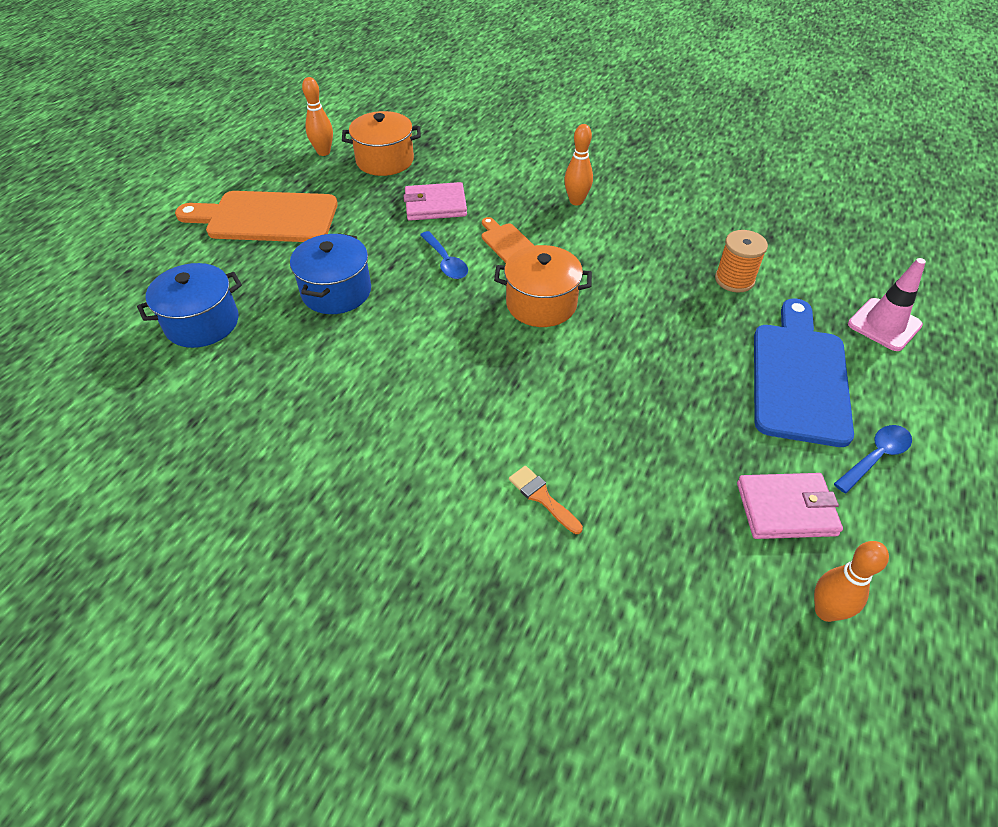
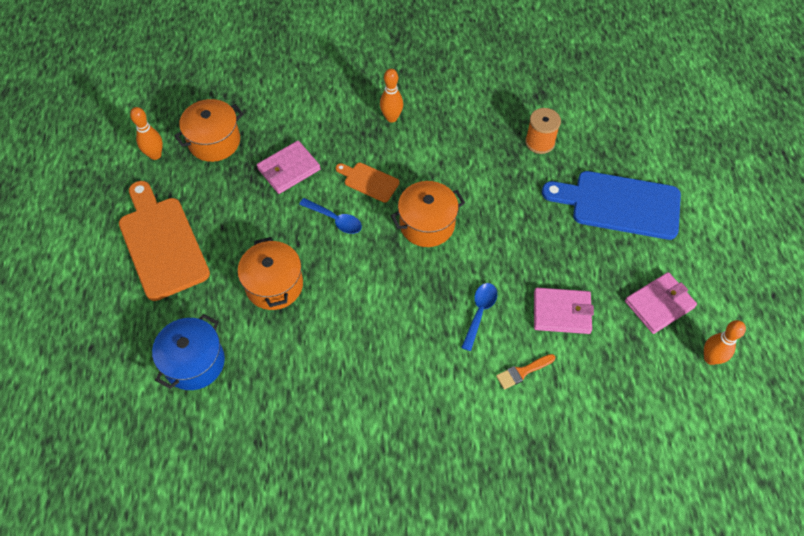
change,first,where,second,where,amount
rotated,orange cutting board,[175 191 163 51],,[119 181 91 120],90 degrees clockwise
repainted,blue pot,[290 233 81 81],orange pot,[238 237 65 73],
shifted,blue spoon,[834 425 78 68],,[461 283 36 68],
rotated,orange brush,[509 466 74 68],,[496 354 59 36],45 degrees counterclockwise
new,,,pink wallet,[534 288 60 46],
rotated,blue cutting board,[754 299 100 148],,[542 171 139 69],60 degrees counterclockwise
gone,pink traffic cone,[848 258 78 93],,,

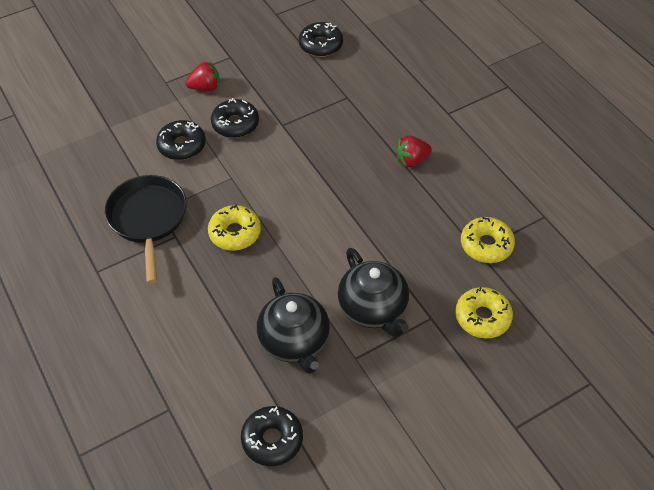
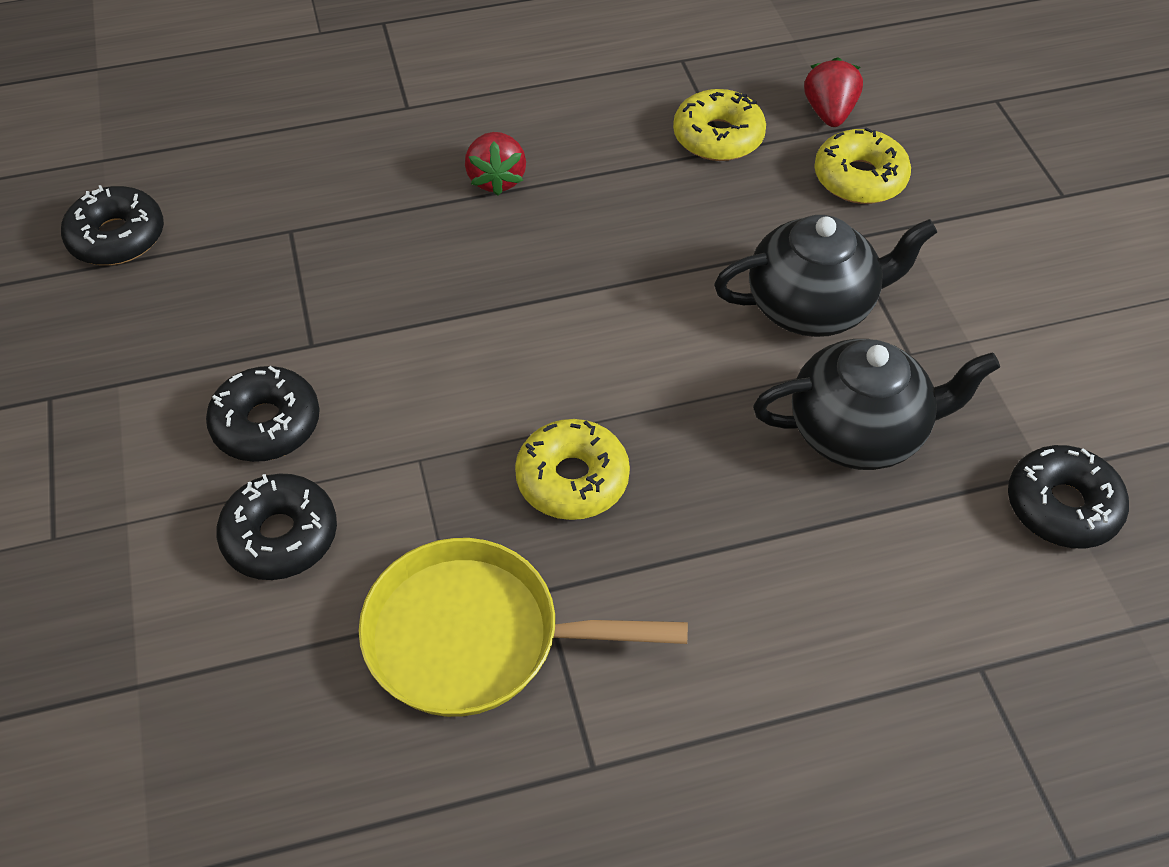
change,first,where,second,where,amount
repainted,black pan,[105 175 82 109],yellow pan,[359 538 329 179],
shifted,red strawberry,[185 61 34 30],,[804 57 59 70],

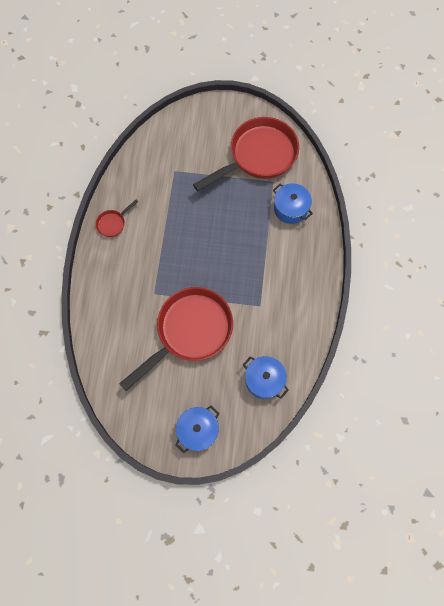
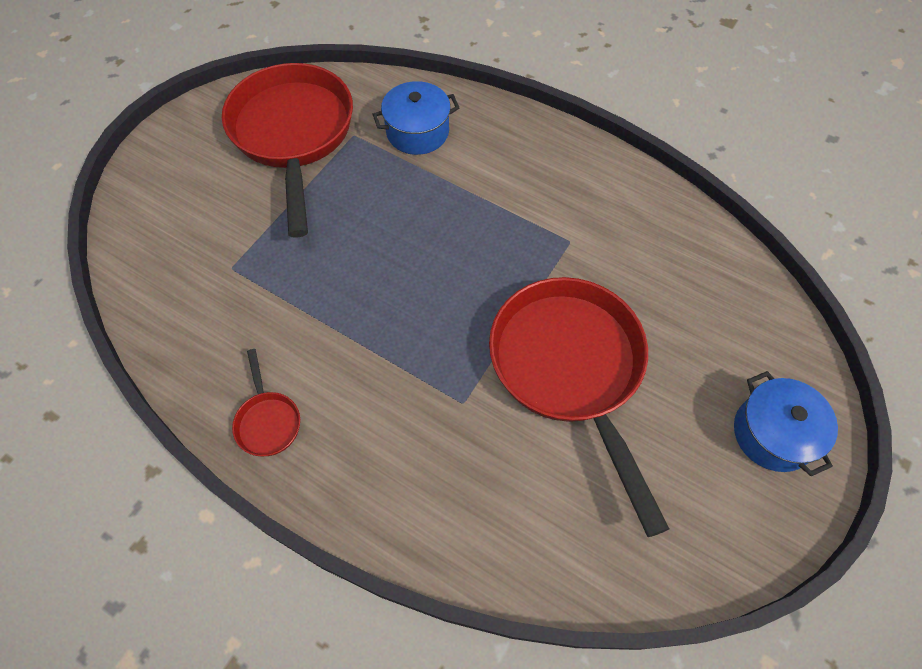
change,first,where,second,where,amount
gone,blue pot,[243 356 46 43],,,

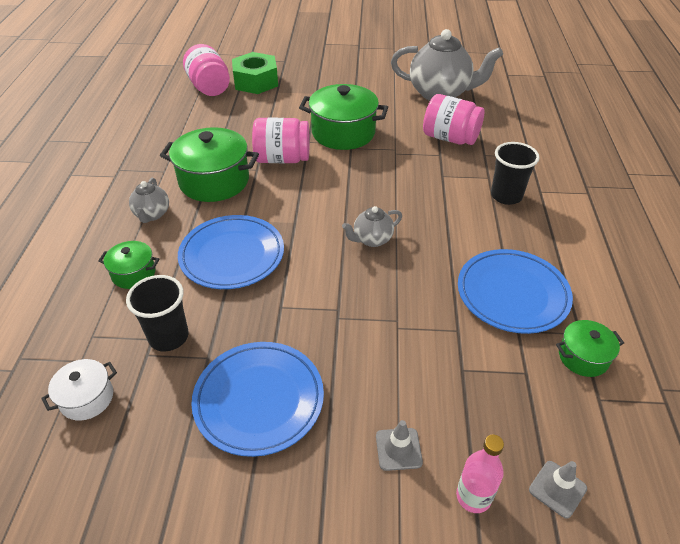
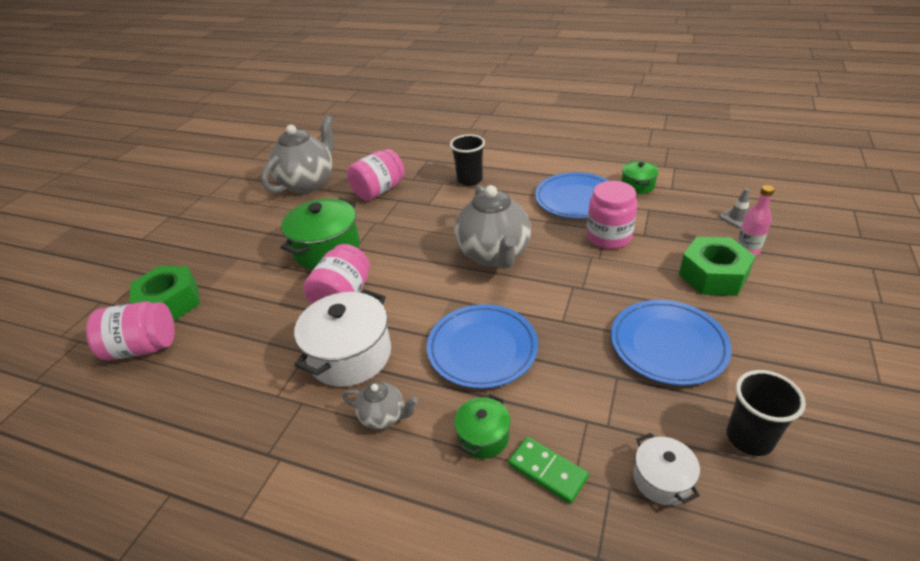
change,first,where,second,where,amount
repainted,green pot,[160 127 99 75],white pot,[294 289 97 98],
scaled,grey teapot,[342 206 60 41],,[454 185 77 84],x2.06
new,,,green domino,[508 437 81 67],
new,,,pink jar,[587 181 50 68],
swapped,grey traffic cone,[376 420 47 51],green nut,[679 237 77 59],
shifted,black cup,[126 275 63 76],,[727 370 79 86],

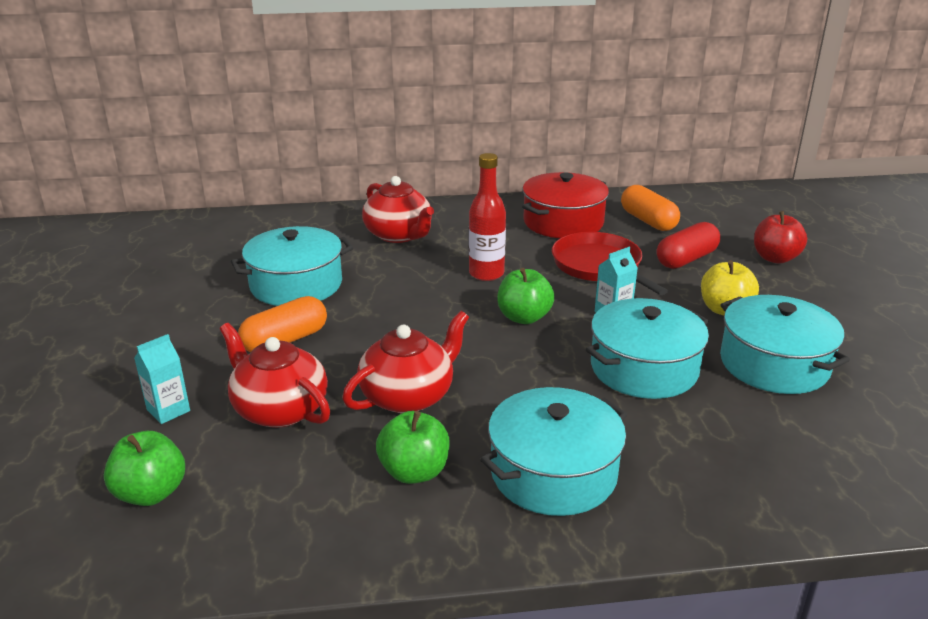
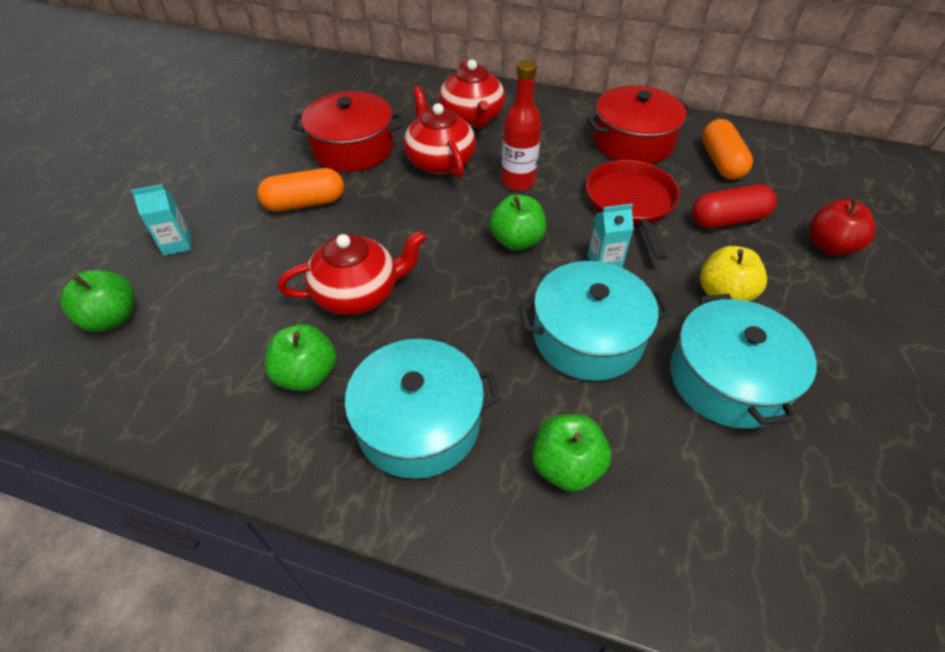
change,first,where,second,where,amount
repainted,turquoise pot,[231 226 122 80],red pot,[292 91 111 81],
shifted,red teapot,[220 323 110 105],,[404 86 72 92],
new,,,green apple,[532 414 79 78],

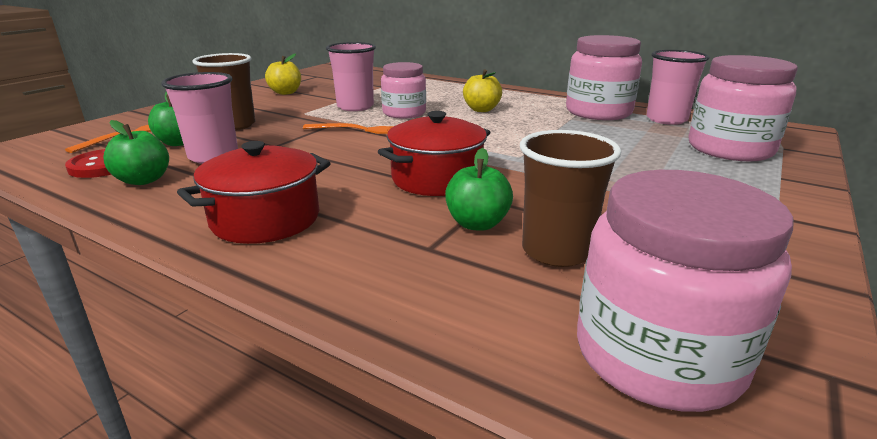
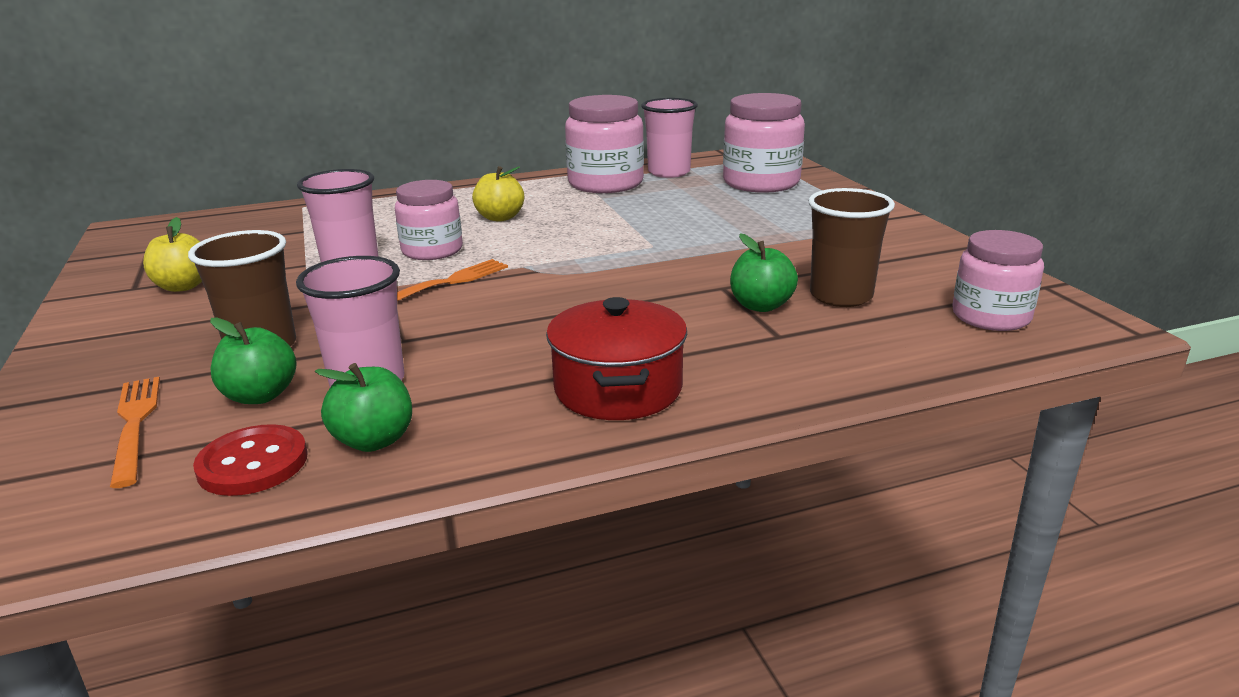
change,first,where,second,where,amount
scaled,pink jar,[577 170 217 242],,[952 230 92 101],x0.66
gone,red pot,[378 111 112 85],,,

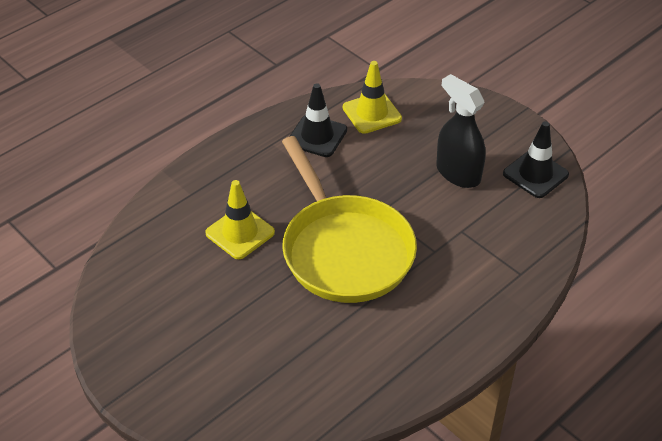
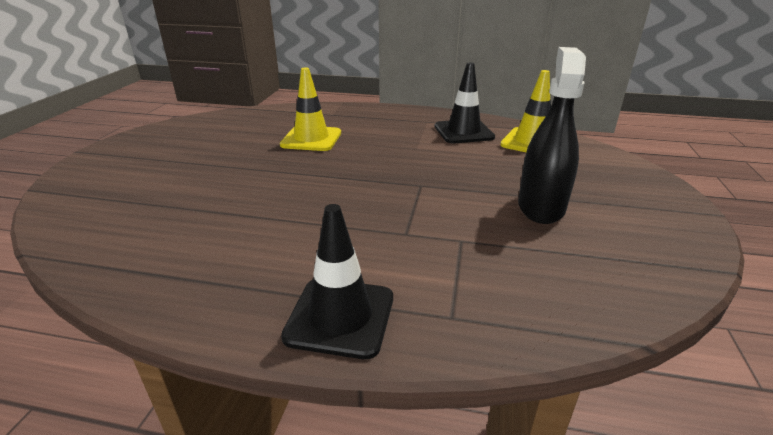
change,first,where,second,where,amount
shifted,black traffic cone,[503 121 66 77],,[281 204 112 155],
gone,yellow pan,[282 136 135 167],,,

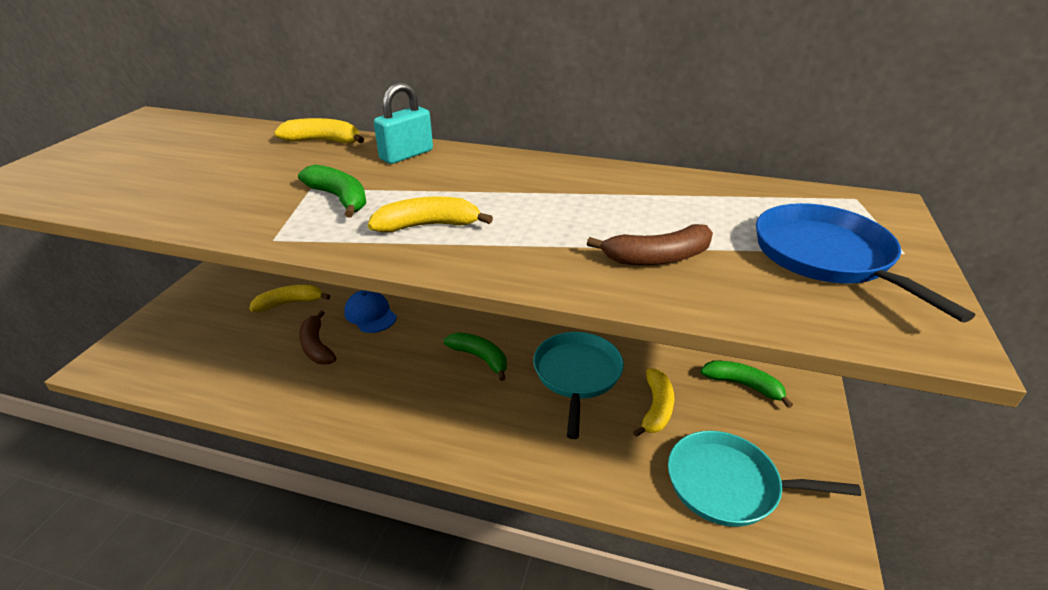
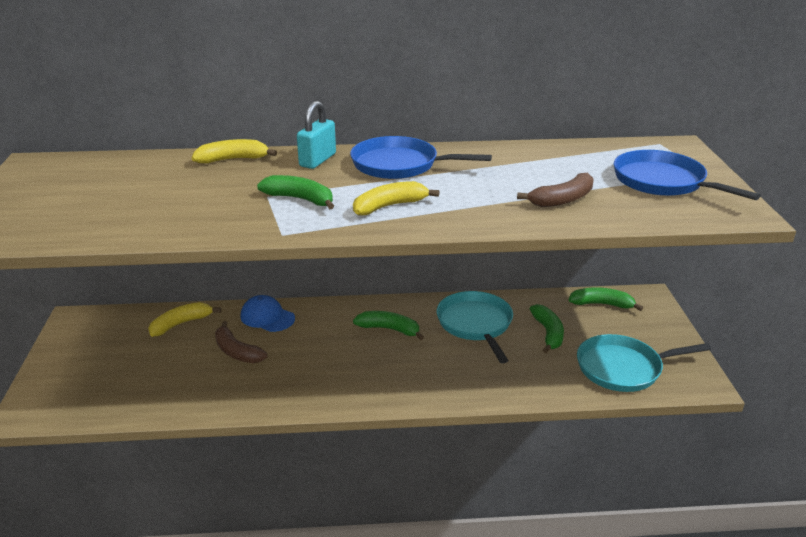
change,first,where,second,where,amount
new,,,blue pan,[350 136 142 43],
repainted,yellow banana,[633 368 41 69],green banana,[530 304 34 49],

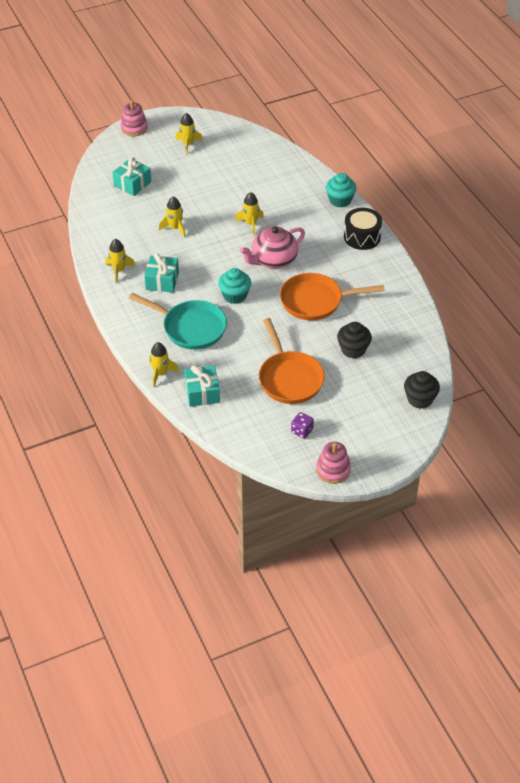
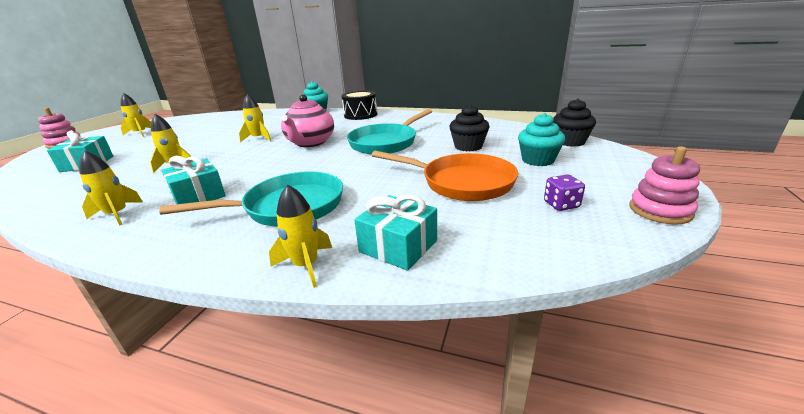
change,first,where,second,where,amount
repainted,orange pan,[280 273 105 47],turquoise pan,[347 109 85 45],
shifted,turquoise cupcake,[218 268 33 36],,[518 113 47 53],

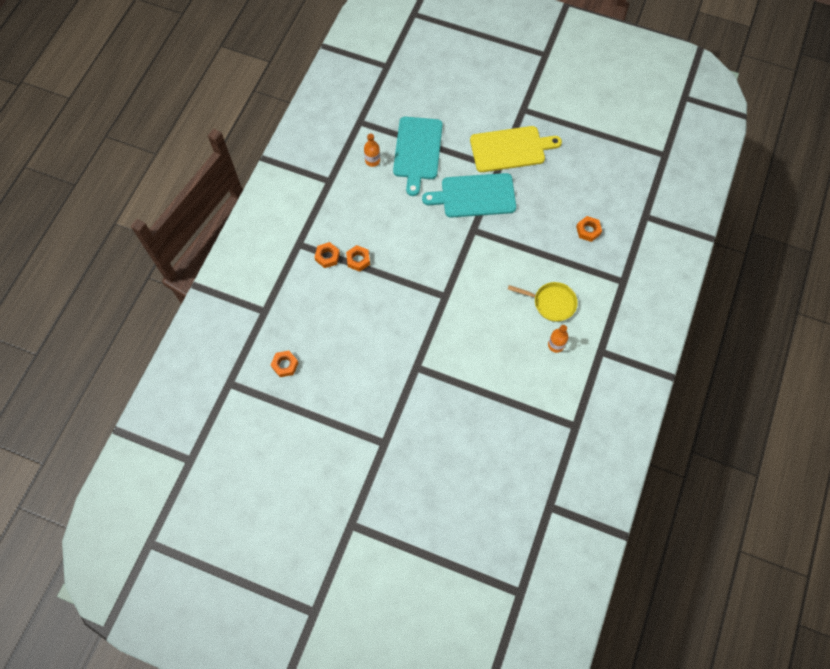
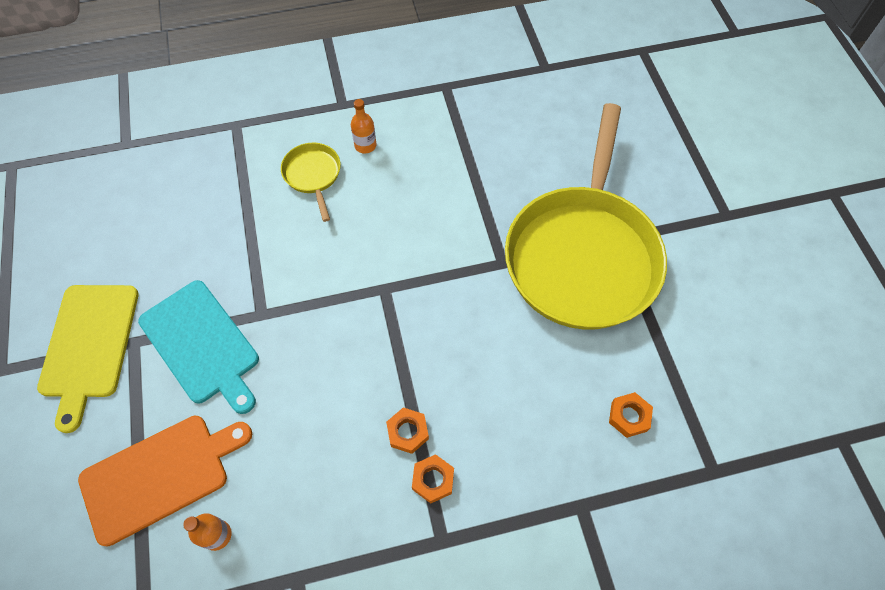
change,first,where,second,where,amount
rotated,yellow cutting board,[470 126 92 46],,[37 285 102 148],135 degrees counterclockwise
repainted,turquoise cutting board,[393 117 50 79],orange cutting board,[78 416 174 130],
new,,,yellow pan,[505 103 162 227],
gone,orange nut,[576 216 26 26],,,

